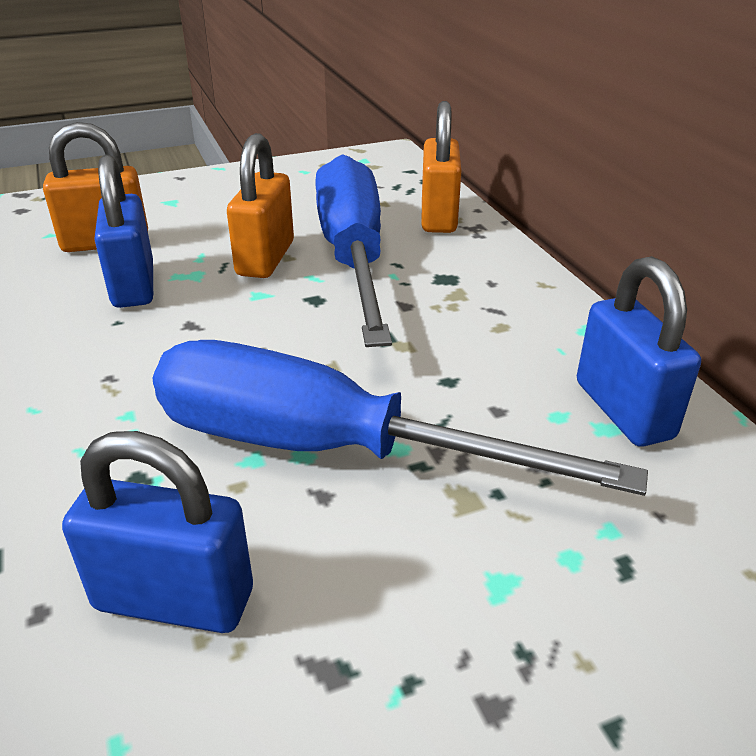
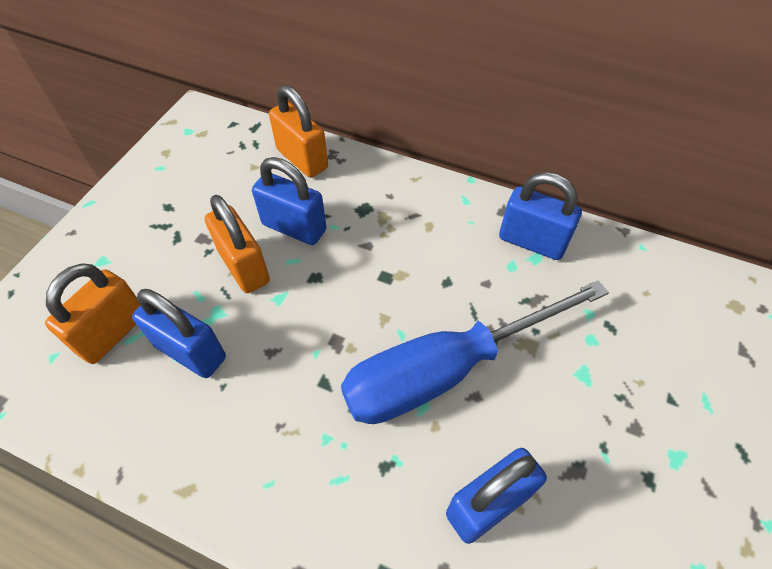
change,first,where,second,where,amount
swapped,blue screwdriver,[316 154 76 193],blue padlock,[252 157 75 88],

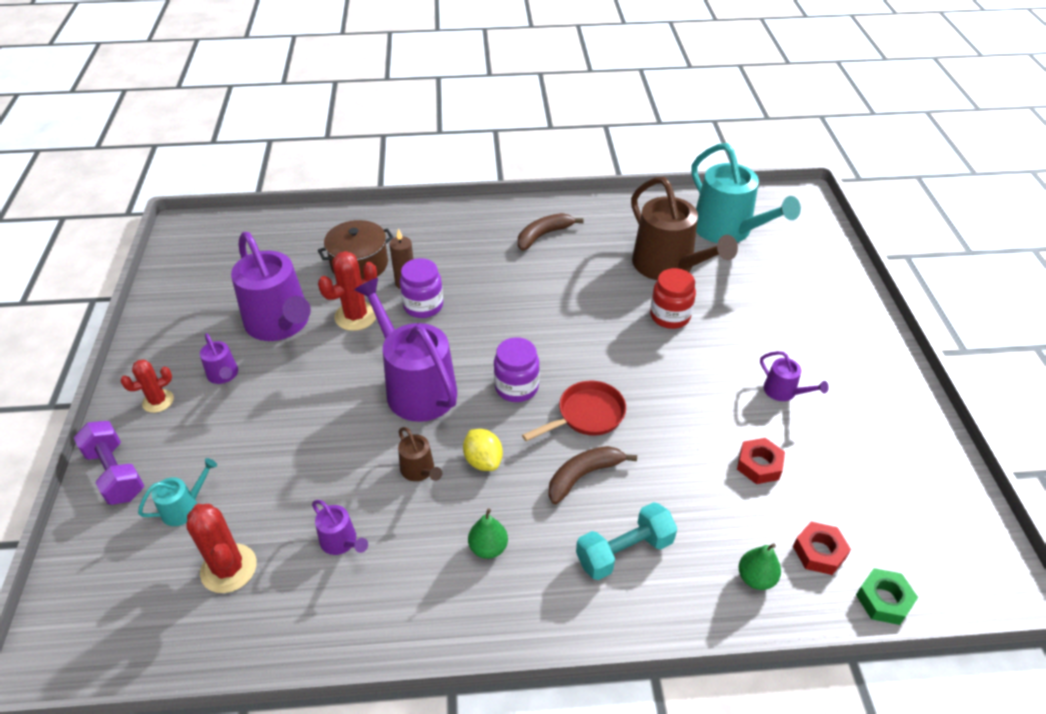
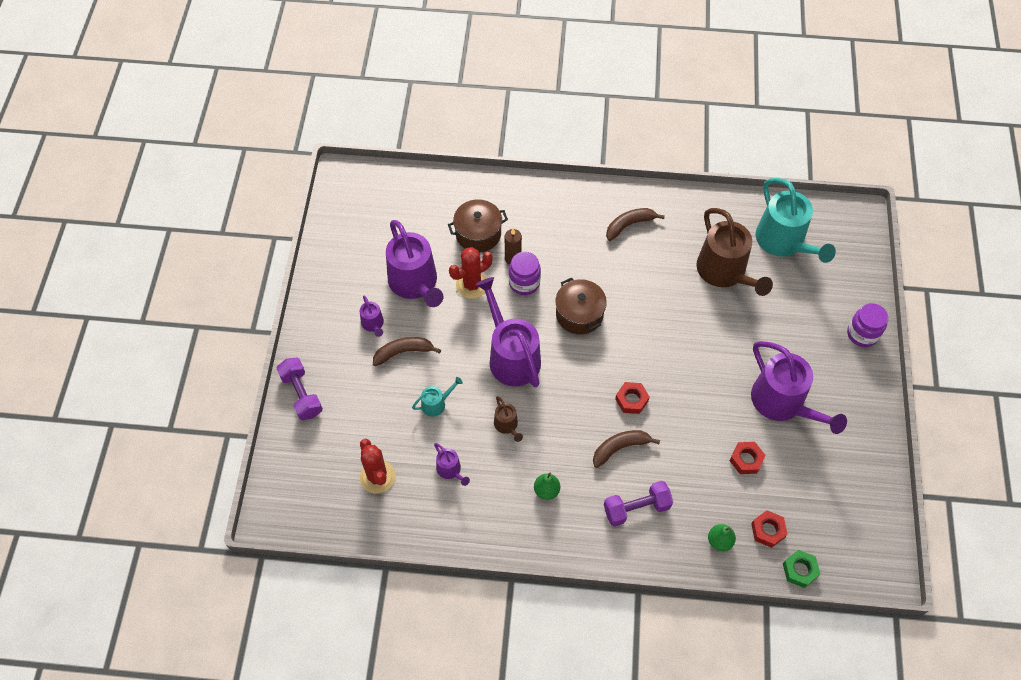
change,first,where,second,where,amount
new,,,brown banana,[373 337 68 29],
shifted,turquoise watering can,[138 458 79 68],,[412 377 51 40],
new,,,brown pot,[556 278 51 56],
repainted,turquoise dumbbell,[576 502 101 78],purple dumbbell,[604 481 69 45],
swapped,red pan,[522 381 104 60],red nut,[615 382 35 32],
scaled,purple watering can,[760 351 69 50],,[751 341 96 93],x2.21
shifted,purple jar,[494 337 46 65],,[847 303 41 44],
gone,red cactus,[120 360 54 53],,,
gone,yellow lemon,[463 429 40 42],,,
gone,red jar,[650 268 46 61],,,

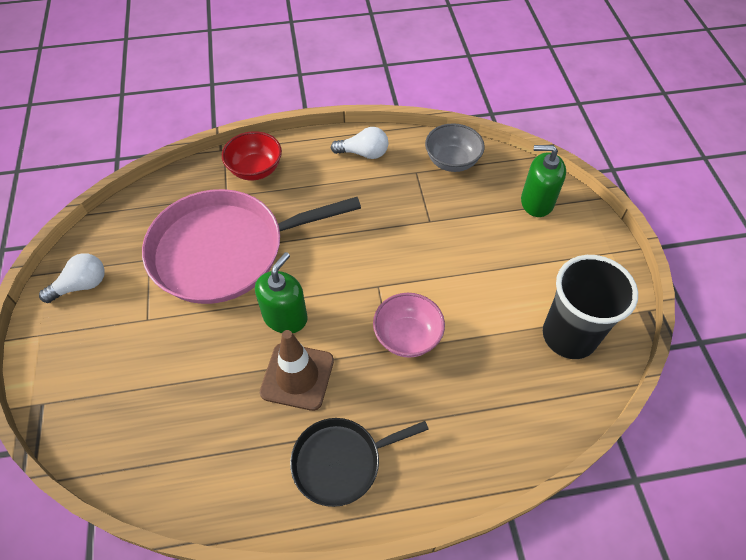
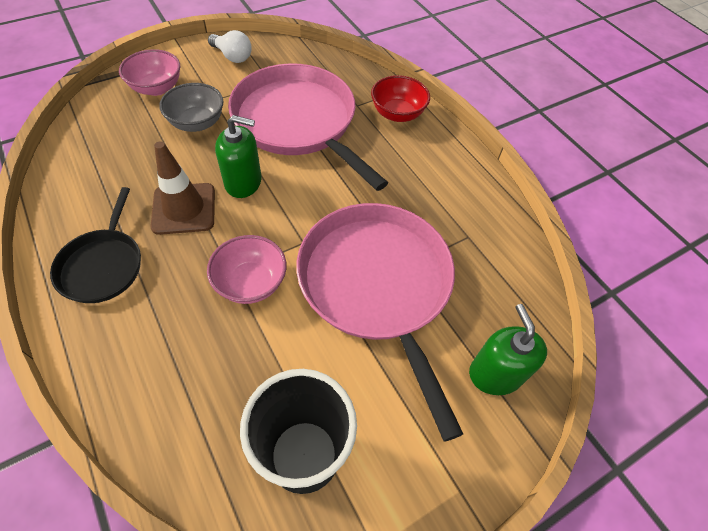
change,first,where,second,where,amount
rotated,black pan,[290 418 139 89],,[50 187 91 116],135 degrees counterclockwise
new,,,pink bowl,[119 49 61 47],
shifted,grey bowl,[425 123 59 49],,[159 83 65 49],
new,,,pink pan,[296 203 167 239],
gone,white light bulb,[331 127 57 32],,,

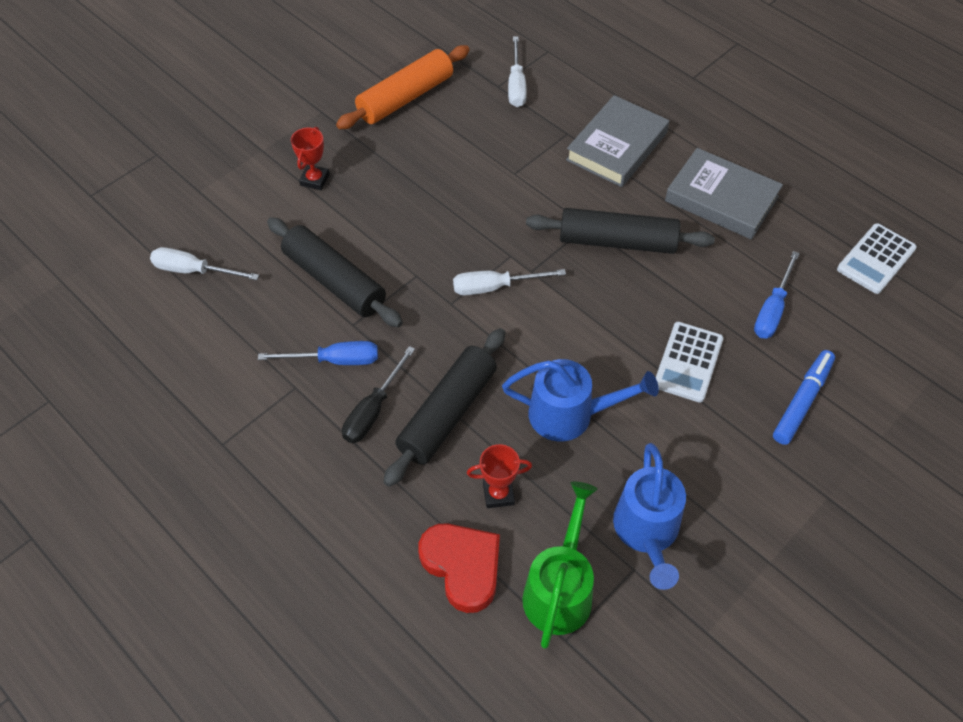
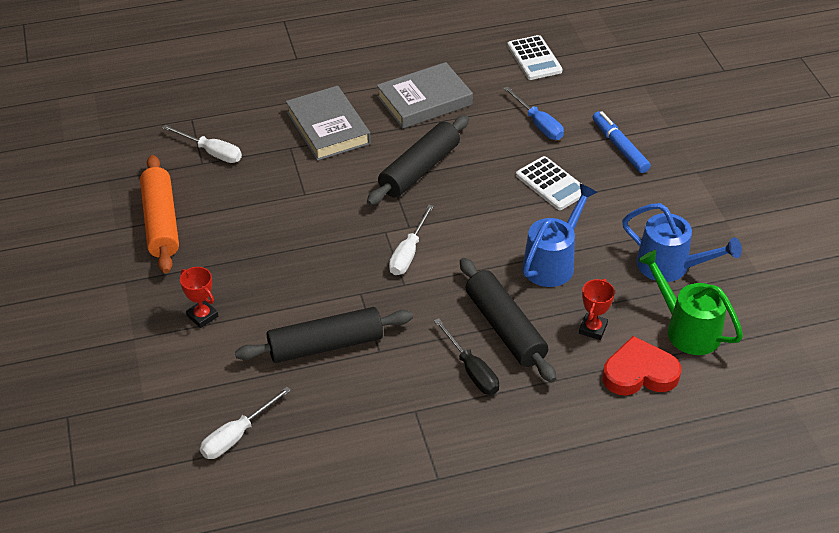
change,first,where,second,where,amount
gone,blue screwdriver,[258 341 120 24],,,

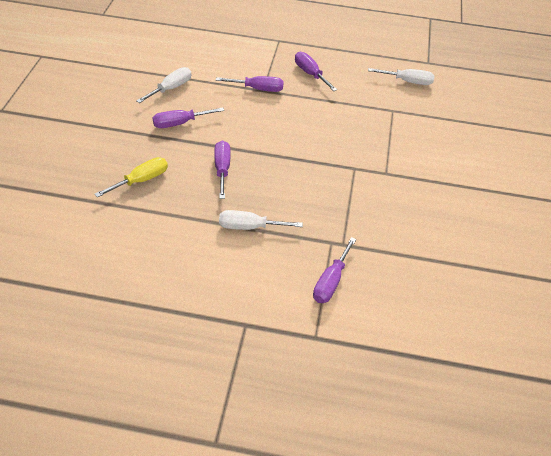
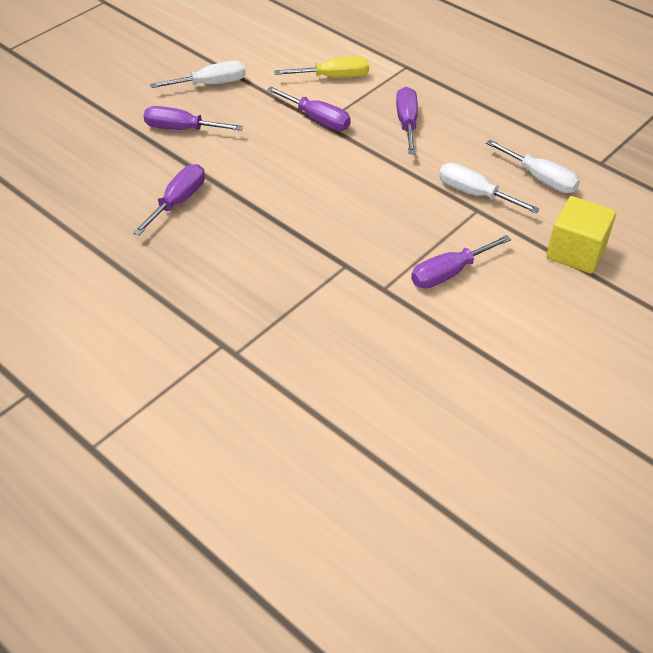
change,first,where,second,where,amount
shifted,yellow screwdriver,[94 157 74 40],,[274 56 95 22],
shifted,purple screwdriver,[313 237 43 66],,[411 235 100 53],
shifted,white screwdriver,[219 210 84 20],,[439 163 101 50],
new,,,yellow cube,[546 196 70 78],

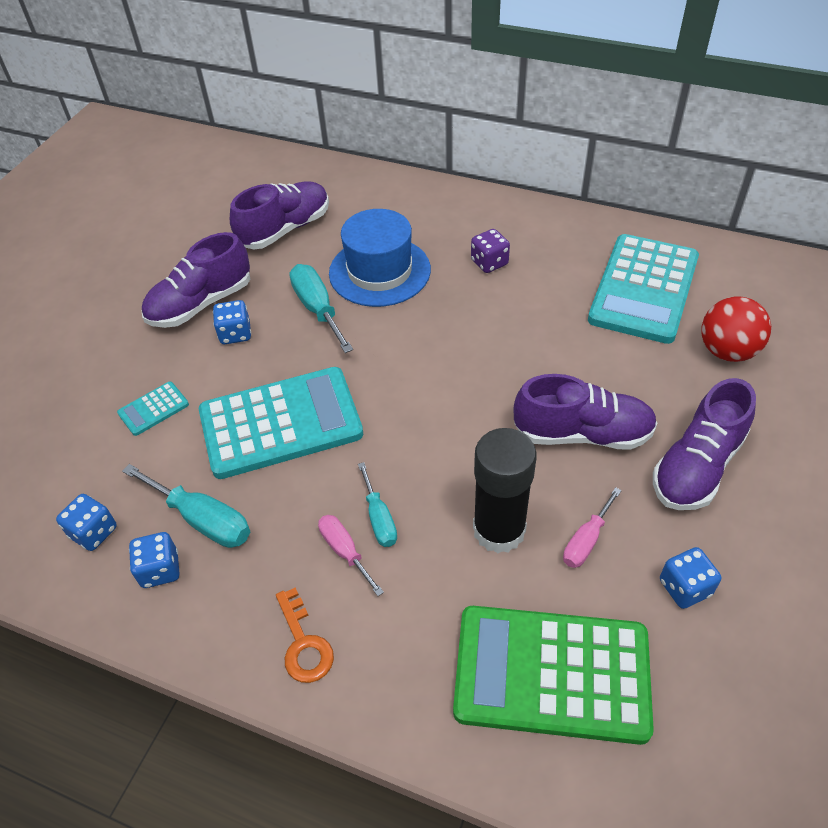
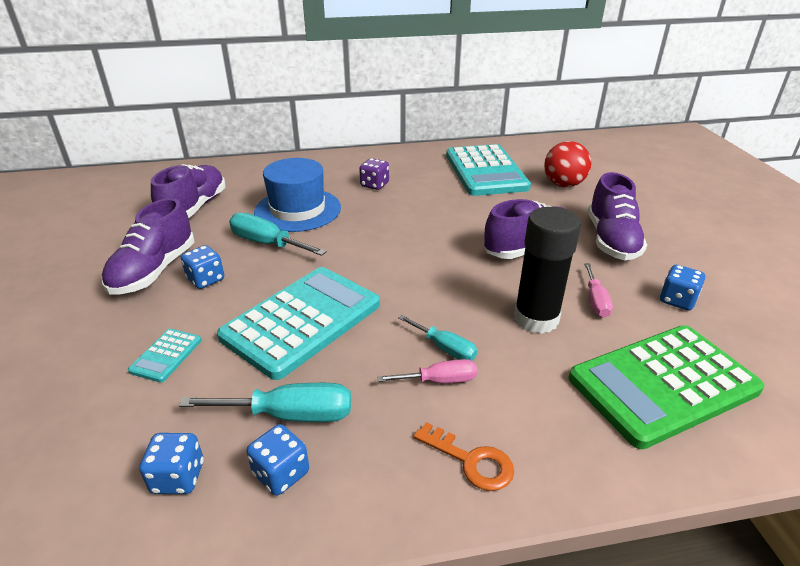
change,first,where,second,where,amount
rotated,pink screwdriver,[318 515 66 81],,[377 359 100 24],150 degrees clockwise

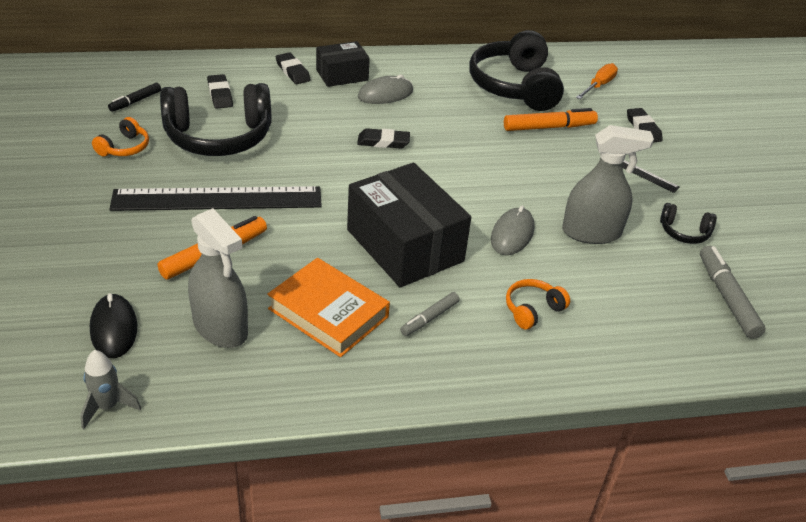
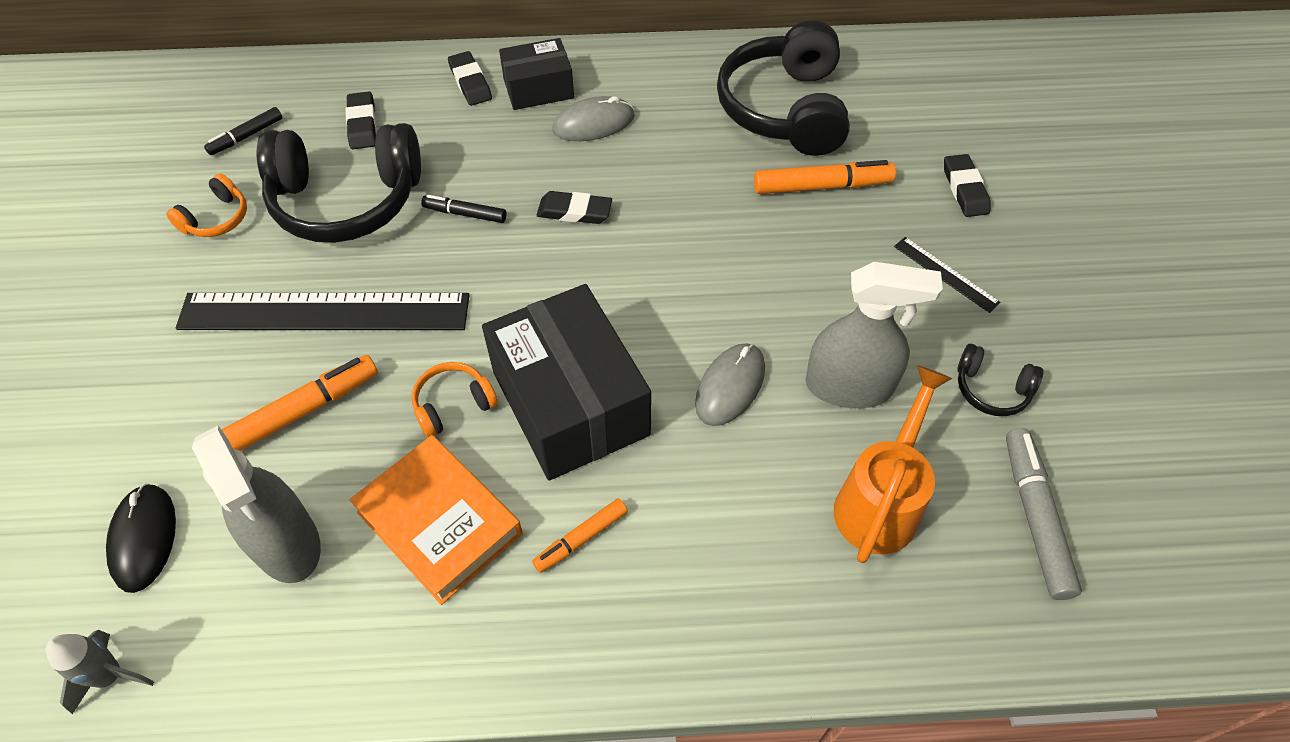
change,first,where,second,where,amount
shifted,orange headphones,[506 279 64 50],,[412 362 86 75],
new,,,black marker,[421 195 85 28],
repainted,grey marker,[400 292 60 44],orange marker,[532 499 96 74],
new,,,orange watering can,[834 365 118 198],
gone,orange screwdriver,[576 63 42 36],,,

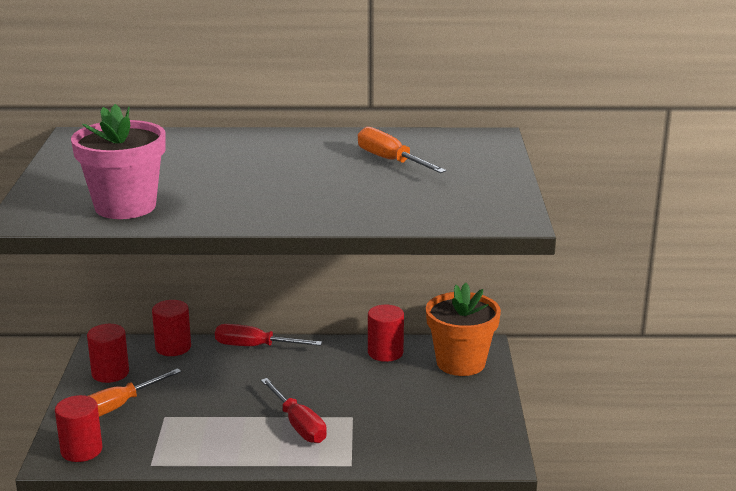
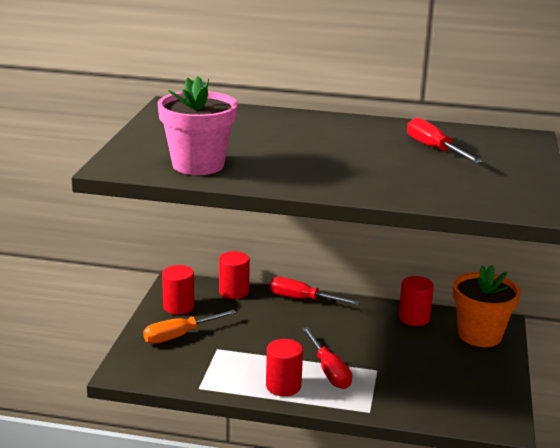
change,first,where,second,where,amount
shifted,red cylinder,[55 395 48 67],,[266 339 37 57],
repainted,orange screwdriver,[358 127 89 46],red screwdriver,[407 117 75 46],

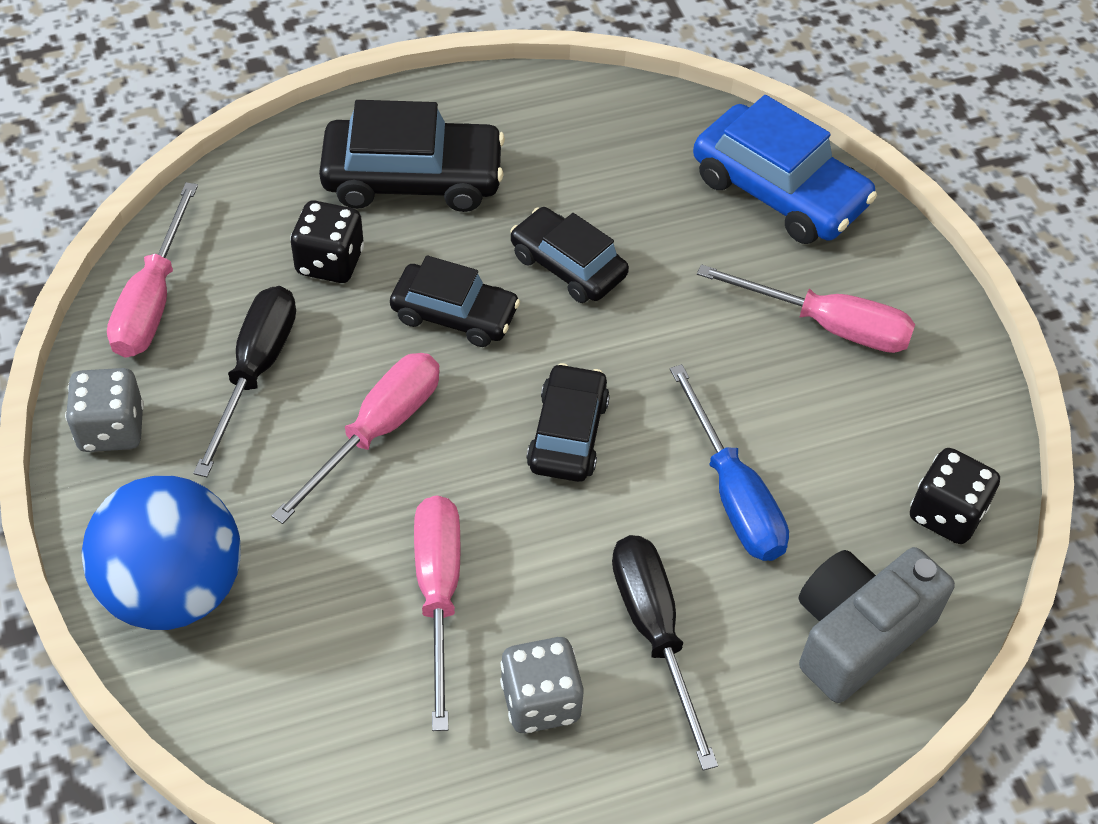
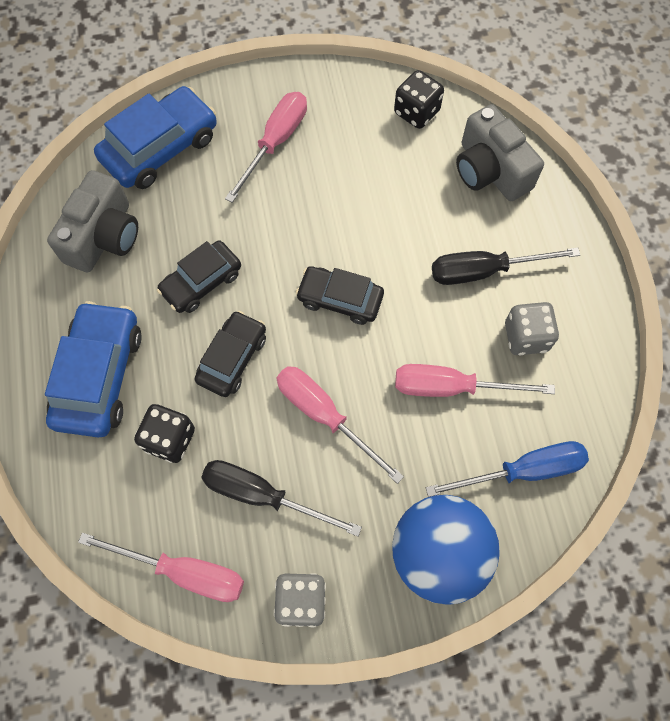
change,first,where,second,where,amount
repainted,black car,[319 100 186 112],blue car,[45 301 97 136],
new,,,grey camera,[47 170 91 102],
shifted,blue screwdriver,[670 364 119 197],,[426 441 163 56],

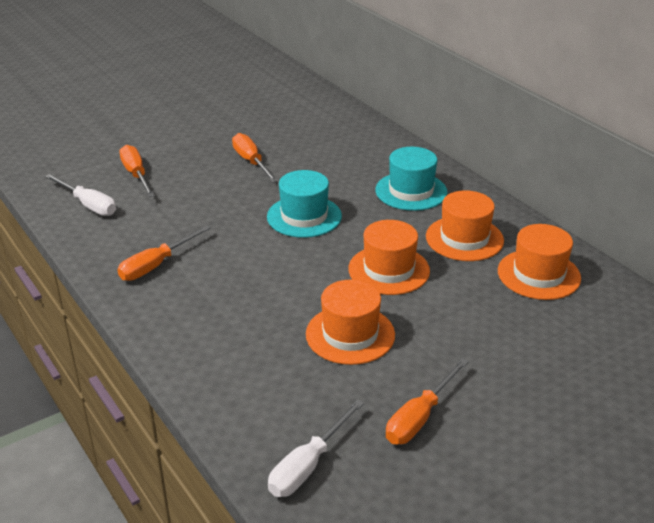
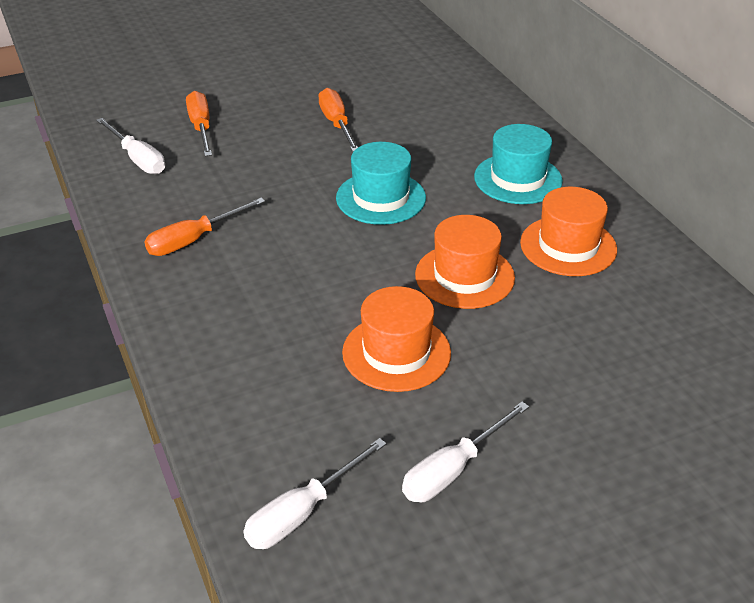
change,first,where,second,where,amount
repainted,orange screwdriver,[386 358 83 86],white screwdriver,[402 402 127 100],
gone,orange hat,[498 224 83 76],,,

